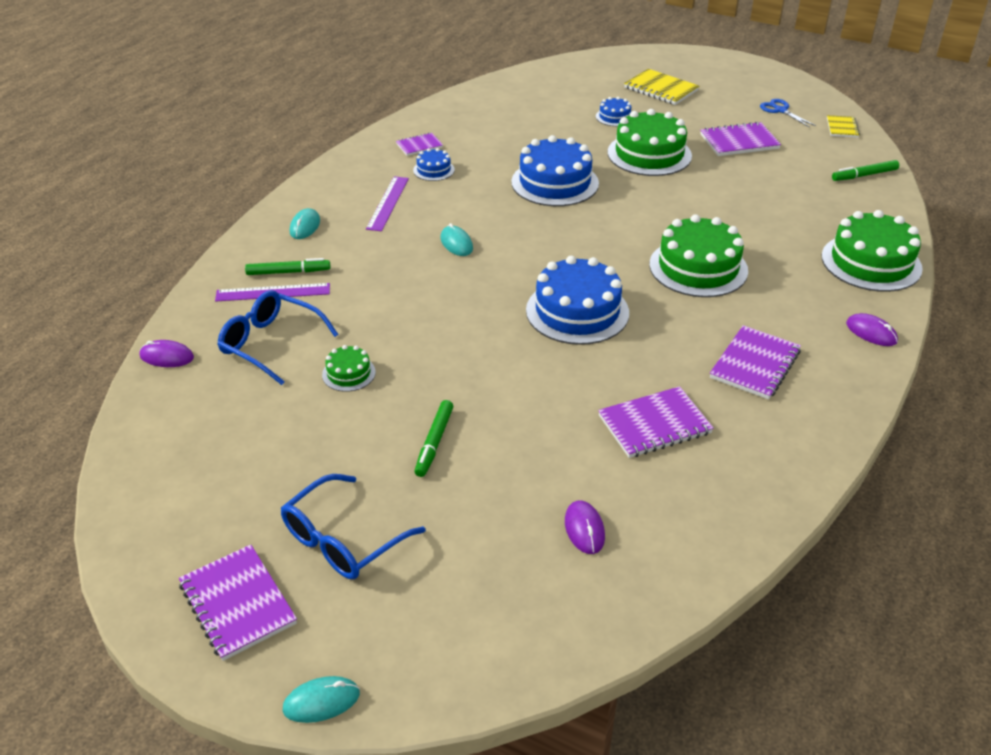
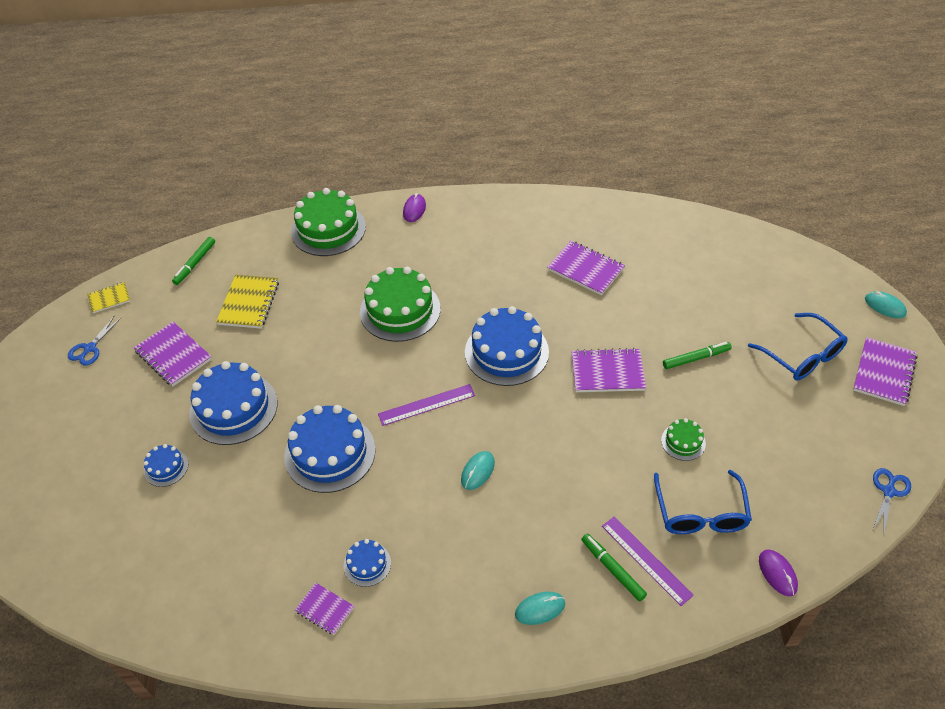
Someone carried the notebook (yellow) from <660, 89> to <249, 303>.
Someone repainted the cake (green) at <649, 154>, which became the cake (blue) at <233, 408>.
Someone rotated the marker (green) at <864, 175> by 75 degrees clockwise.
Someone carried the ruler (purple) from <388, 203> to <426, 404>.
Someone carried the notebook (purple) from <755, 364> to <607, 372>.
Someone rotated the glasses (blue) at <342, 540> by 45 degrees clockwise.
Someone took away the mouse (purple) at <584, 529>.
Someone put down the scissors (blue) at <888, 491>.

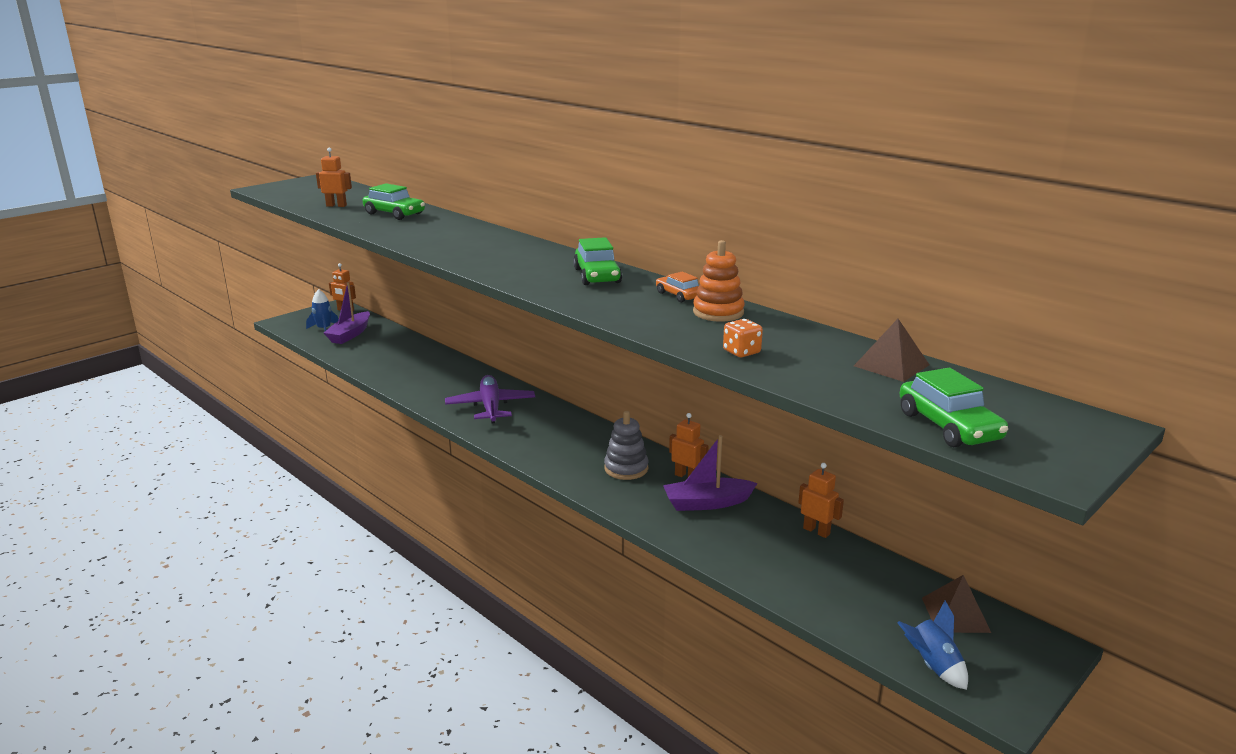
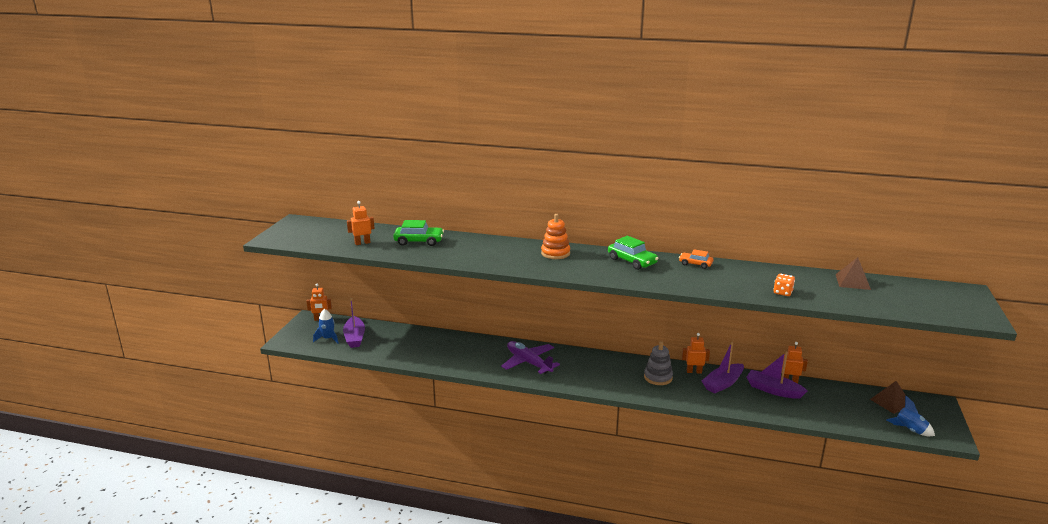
Someone carried the stacking toy (orange) from <718, 312> to <555, 253>.
Someone took away the car (green) at <949, 426>.
Someone put down the boat (purple) at <773, 390>.

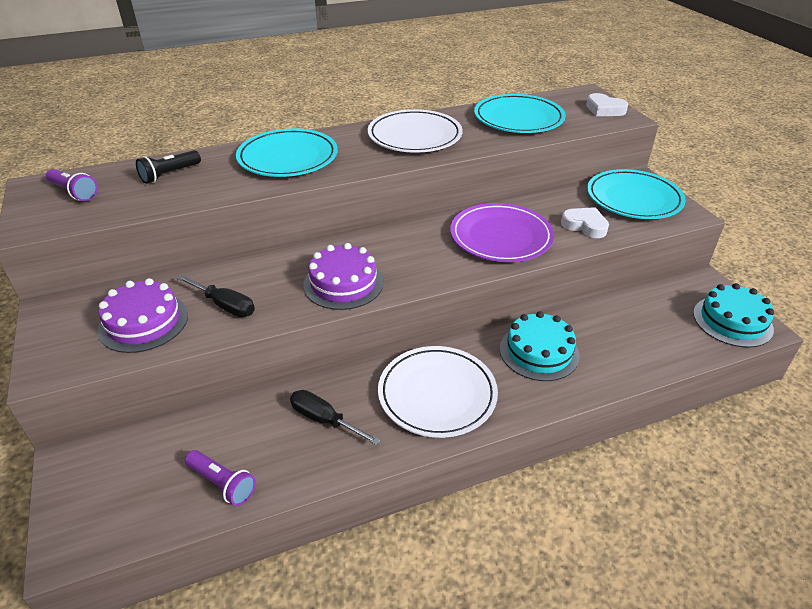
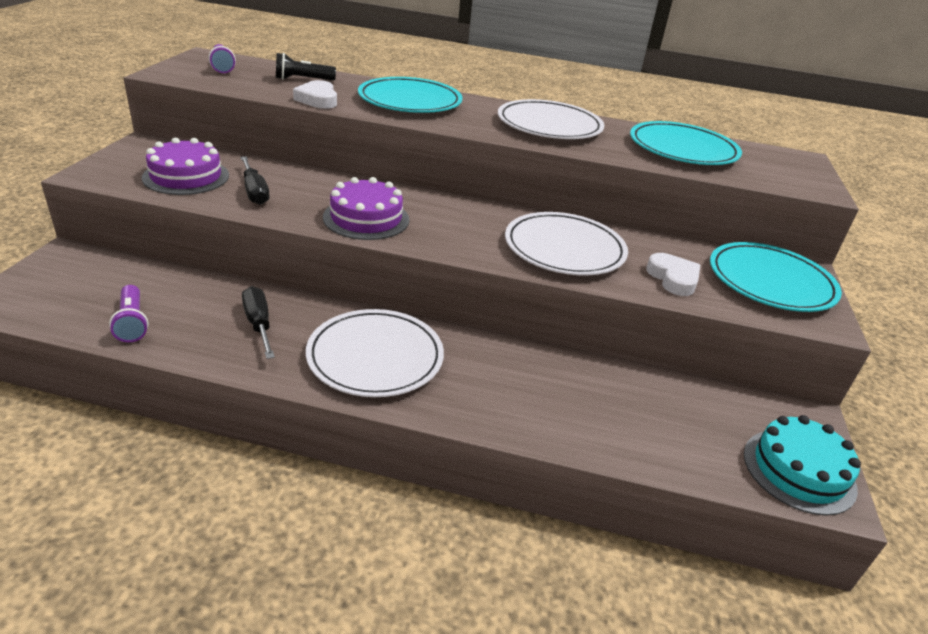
Someone carried the heart (white) from <604, 109> to <318, 99>.
Someone repainted the plate (purple) at <501, 237>, which became the plate (white) at <564, 249>.
Someone took away the cake (turquoise) at <539, 352>.

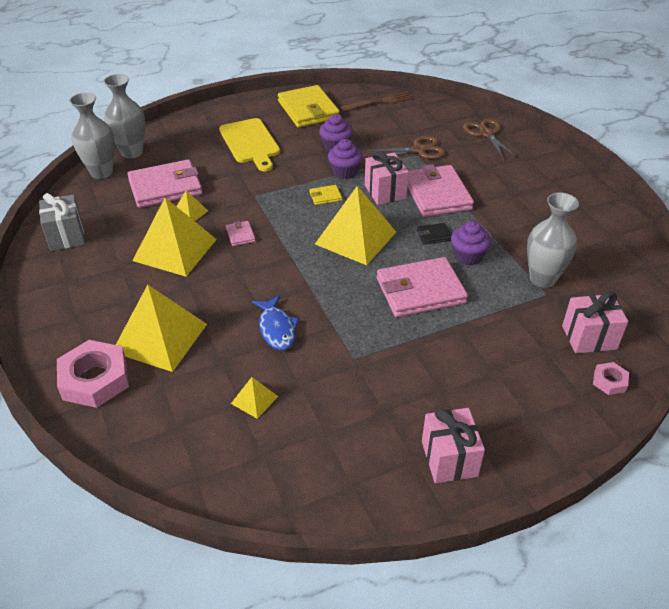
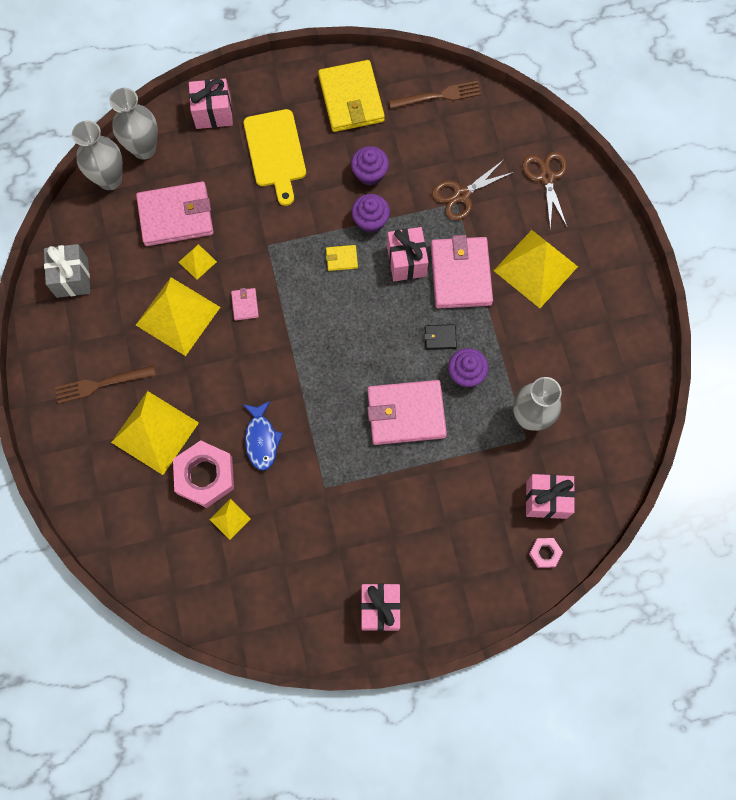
Someone rotated the scissors (brown) at <419, 150> by 150 degrees clockwise.
Someone carried the pyramid (yellow) from <355, 238> to <535, 268>.
Someone carried the nut (pink) from <95, 379> to <204, 475>.
Someone put down the gift (pink) at <213, 113>.
Someone put down the fork (brown) at <101, 384>.

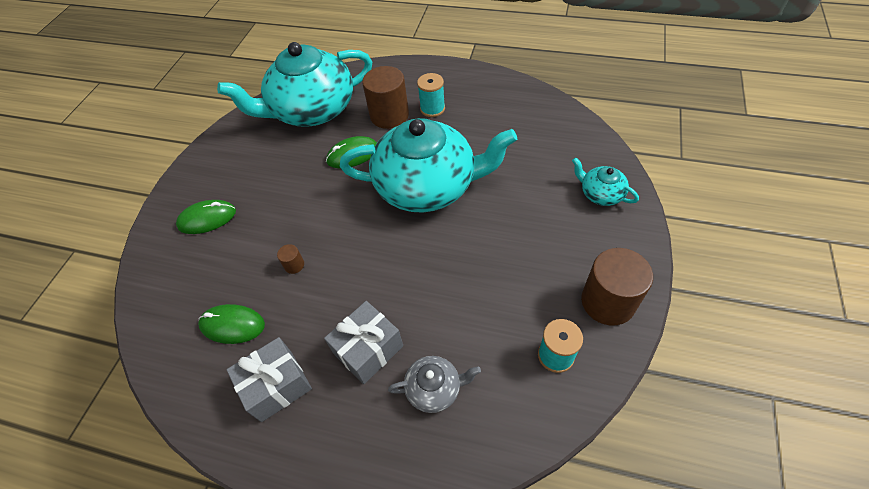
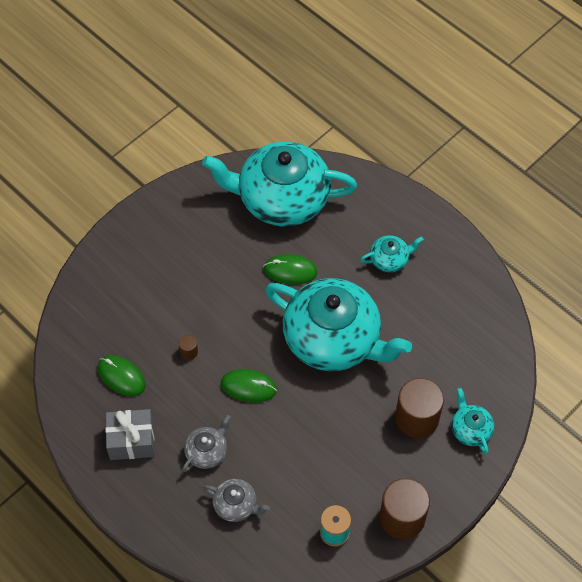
Someone carried the cylinder (brown) from <389, 115> to <416, 418>.
Someone swapped the spool (turquoise) at <432, 109> for the teapot (turquoise) at <390, 259>.
Someone carried the mouse (green) from <207, 219> to <248, 387>.
Someone swapped the gift (grey) at <368, 349> for the teapot (grey) at <207, 451>.

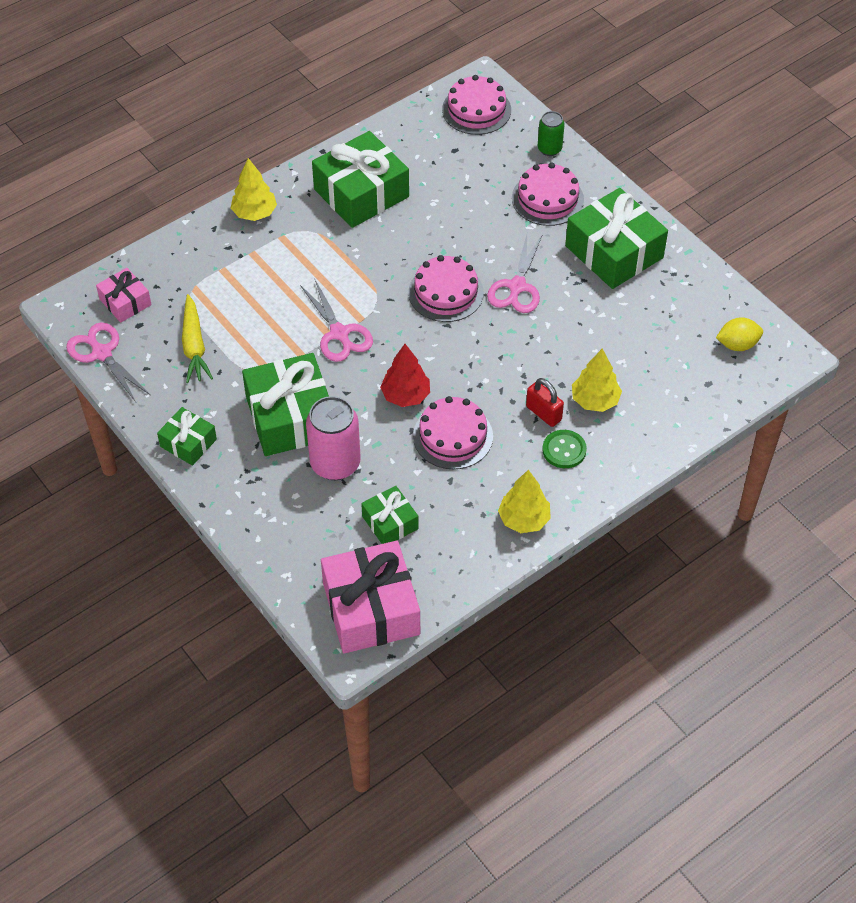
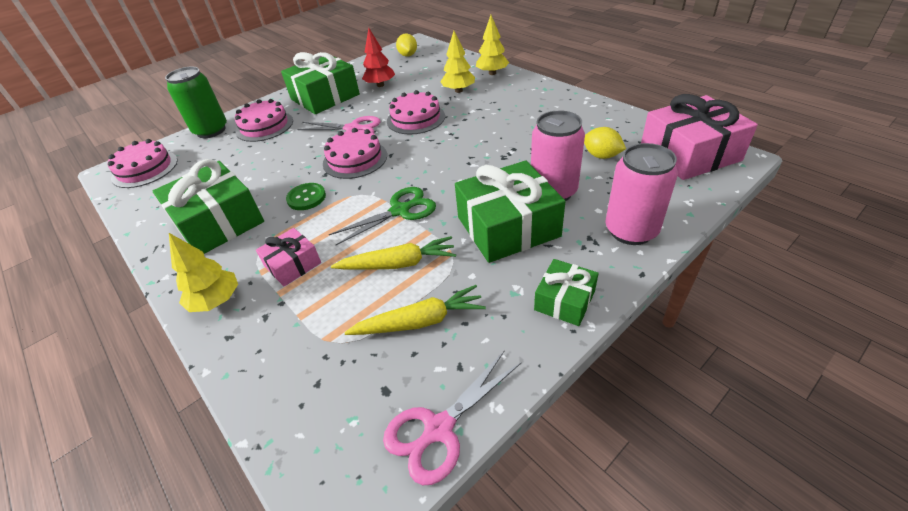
Someone scaled the can (green) at <549, 149> by 1.77.
Someone carried the gift (pink) from <125, 302> to <293, 264>.
Someone repainted the scissors (pink) at <339, 333>, which became the scissors (green) at <400, 211>.
Someone carried the tree (red) from <405, 396> to <380, 85>.
Someone took away the padlock (red) at <543, 413>.
Someone carried the cake (pink) from <453, 436> to <416, 118>.
Someone carried the button (green) from <564, 450> to <306, 198>.
Someone carried the tree (yellow) from <524, 519> to <492, 73>.
Someone swapped the gift (green) at <390, 522> for the lemon (yellow) at <601, 156>.
Someone put down the can (pink) at <631, 231>.
Someone put down the carrot (yellow) at <398, 264>.

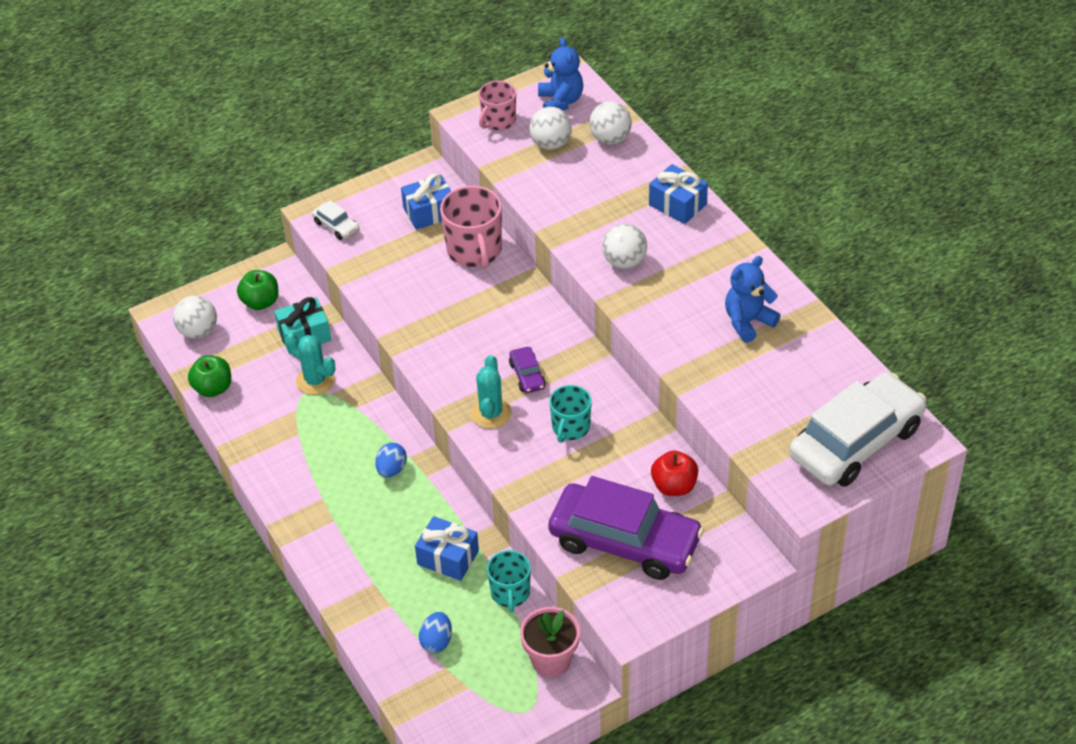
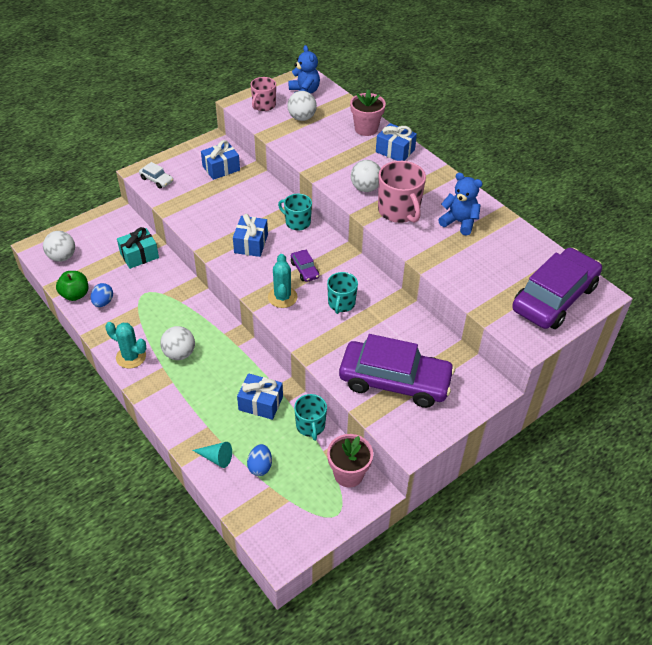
Someone carried the ball (white) from <610, 139> to <179, 354>.
Someone carried the mug (pink) from <474, 250> to <399, 211>.
Someone rotated the teddy bear (blue) at <748, 322> by 75 degrees clockwise.
Someone took away the apple (green) at <260, 302>.
Someone carried the cactus (turquoise) from <315, 380> to <131, 357>.
Someone repainted the car (white) at <856, 442>, which became the car (purple) at <554, 298>.
Someone carried the egg (blue) from <391, 469> to <103, 302>.
Someone took away the apple (red) at <674, 486>.
Someone put down the flower pot (pink) at <366, 129>.
Someone put down the mug (turquoise) at <297, 222>.
Someone put down the gift (blue) at <251, 244>.
Someone put down the cone (turquoise) at <216, 458>.

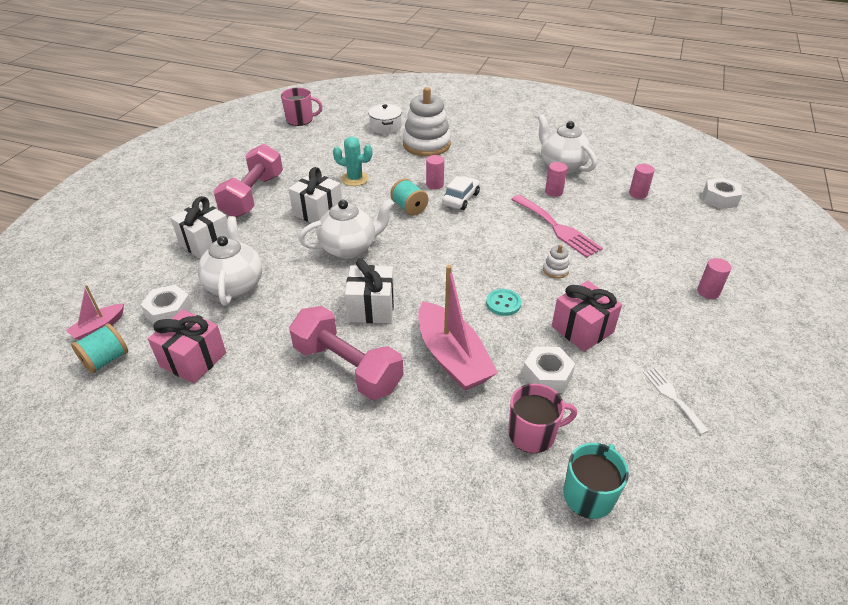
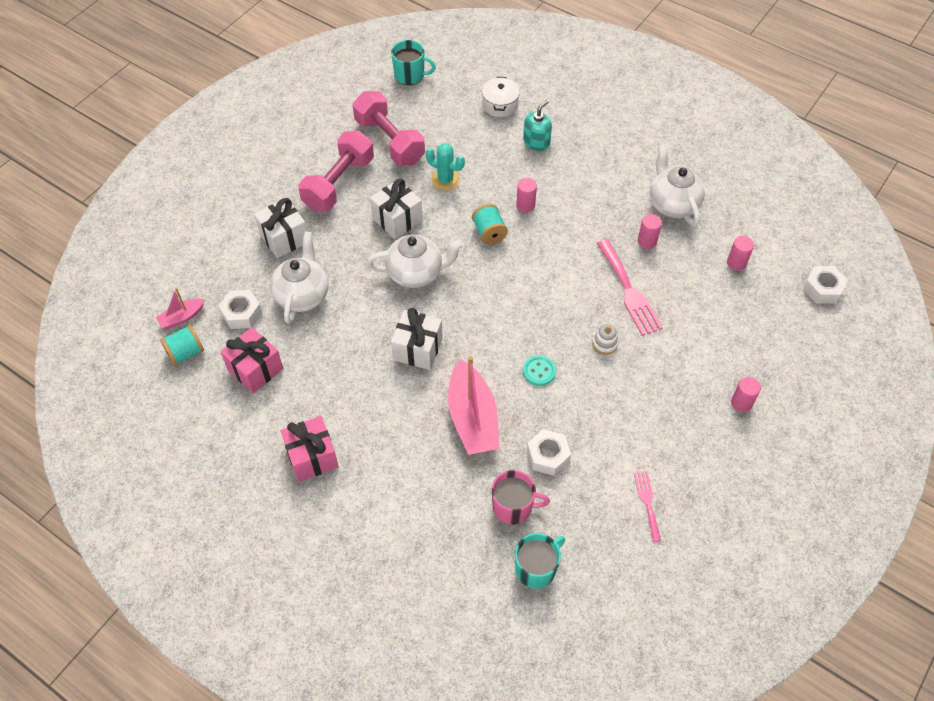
Someone swapped the stacking toy (white) at <426, 144> for the soap dispenser (turquoise) at <536, 142>.
Someone repainted the mug (pink) at <300, 120>, which became the mug (turquoise) at <410, 75>.
Someone took away the car (white) at <461, 199>.
Someone carried the gift (pink) from <582, 329> to <312, 457>.
Someone carried the dumbbell (pink) from <347, 367> to <389, 141>.
Someone repainted the fork (white) at <672, 397>, which became the fork (pink) at <647, 502>.

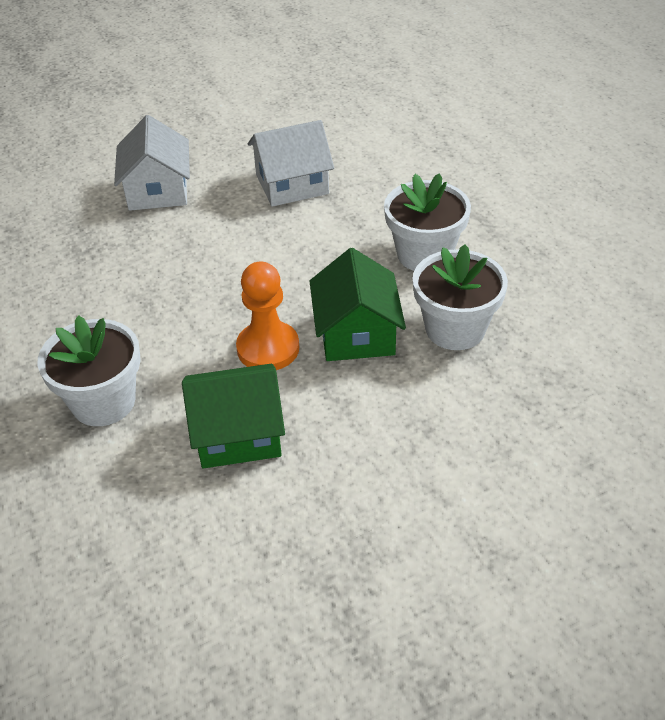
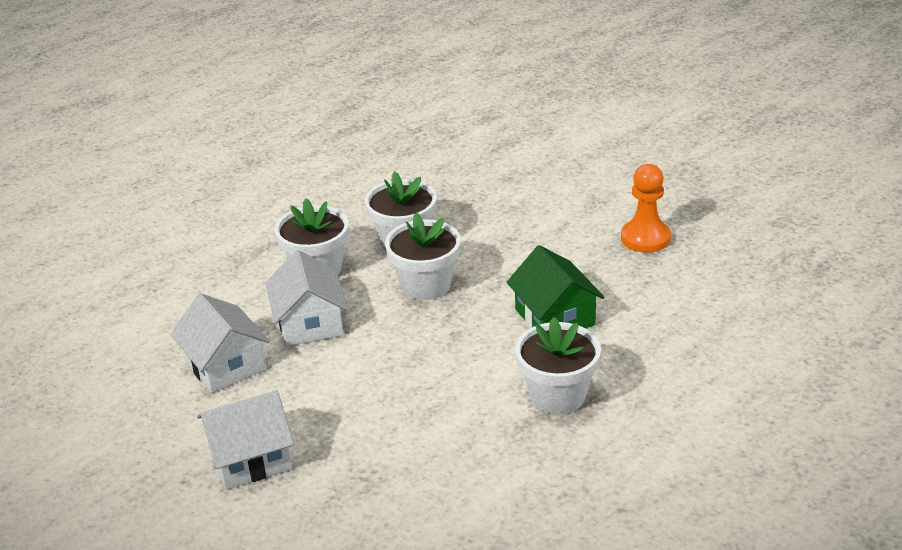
Someone swapped the house (green) at <356, 333> for the flower pot (white) at <426, 285>.
Someone carried the pawn (orange) from <268, 348> to <645, 238>.
Someone put down the house (white) at <310, 323>.

